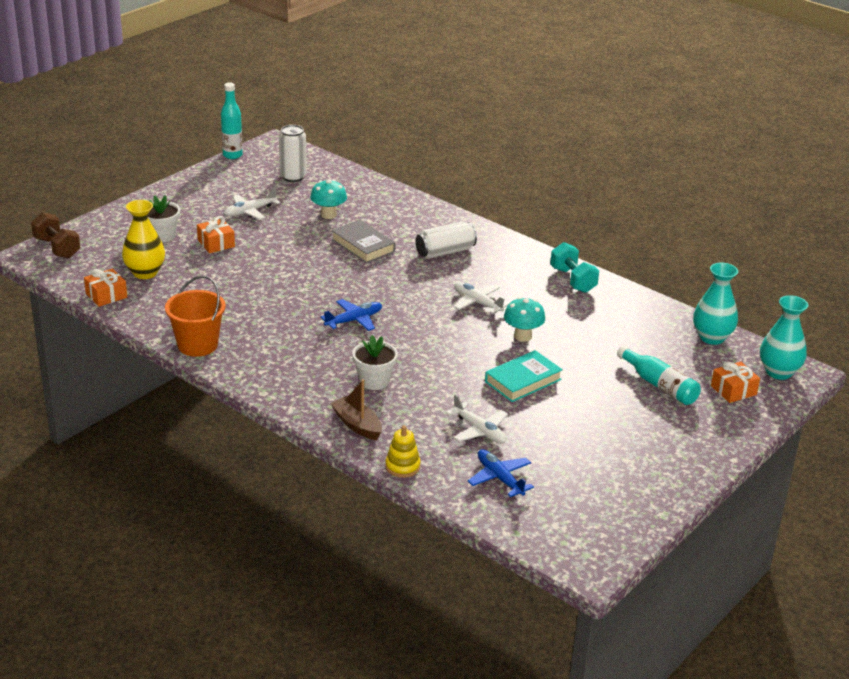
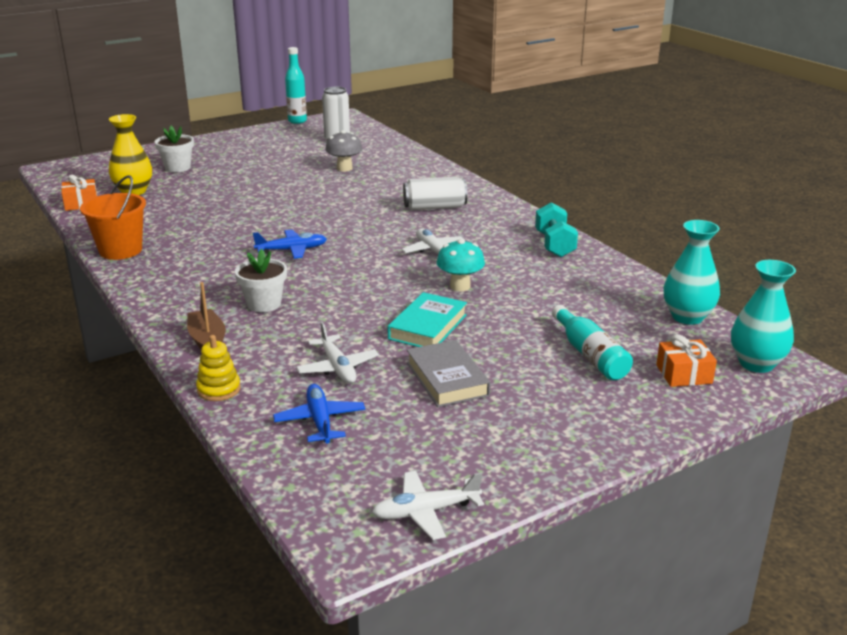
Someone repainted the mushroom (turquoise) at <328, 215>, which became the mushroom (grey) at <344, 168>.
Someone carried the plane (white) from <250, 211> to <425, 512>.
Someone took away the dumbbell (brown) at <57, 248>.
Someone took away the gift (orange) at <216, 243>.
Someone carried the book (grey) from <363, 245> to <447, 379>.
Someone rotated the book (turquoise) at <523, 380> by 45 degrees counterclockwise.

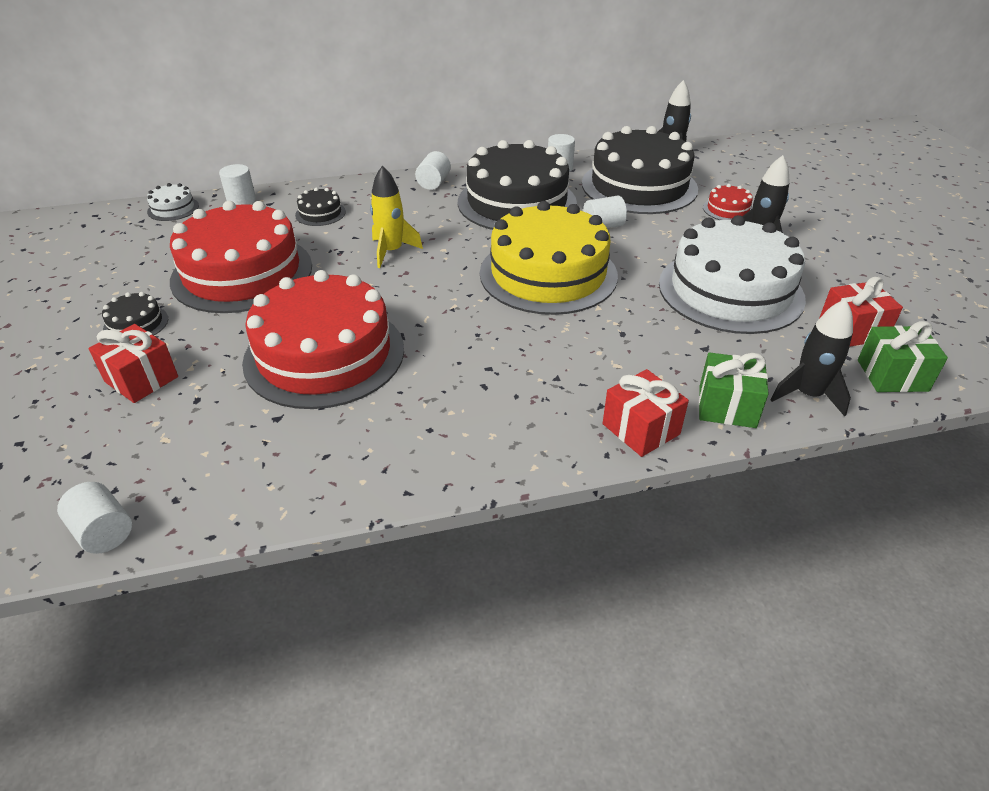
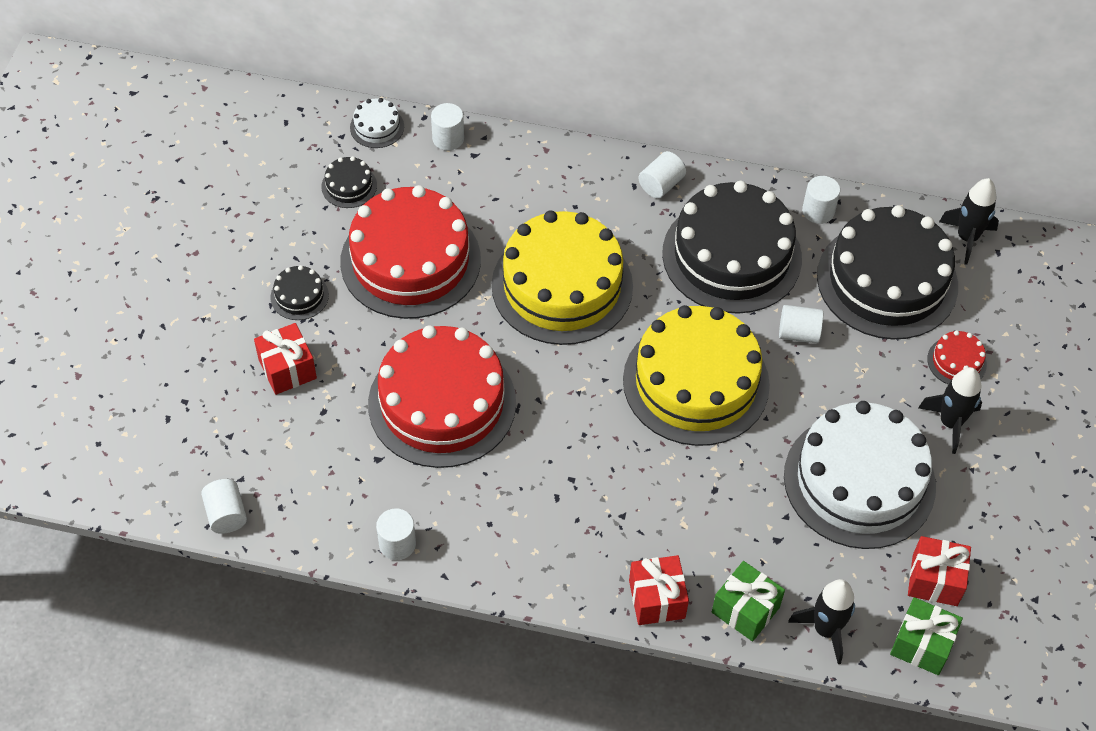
Someone swapped the rocket (yellow) at <391, 251> for the cake (yellow) at <562, 285>.
Someone carried the cake (black) from <320, 213> to <349, 186>.
Someone put down the cylinder (white) at <397, 544>.

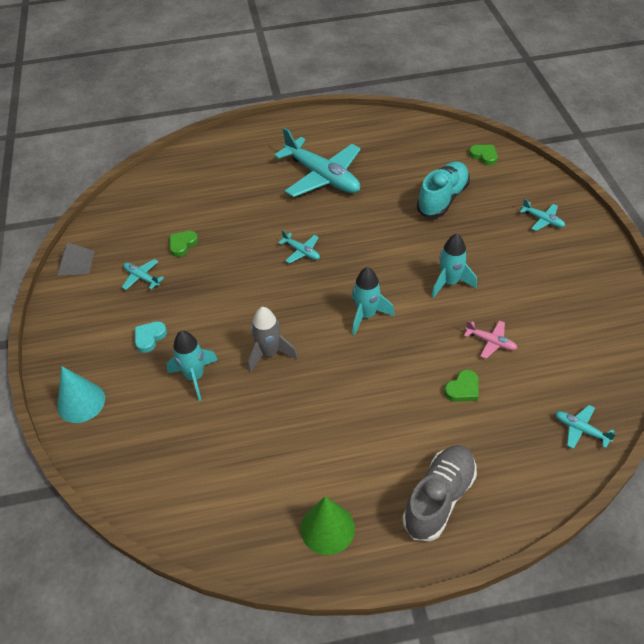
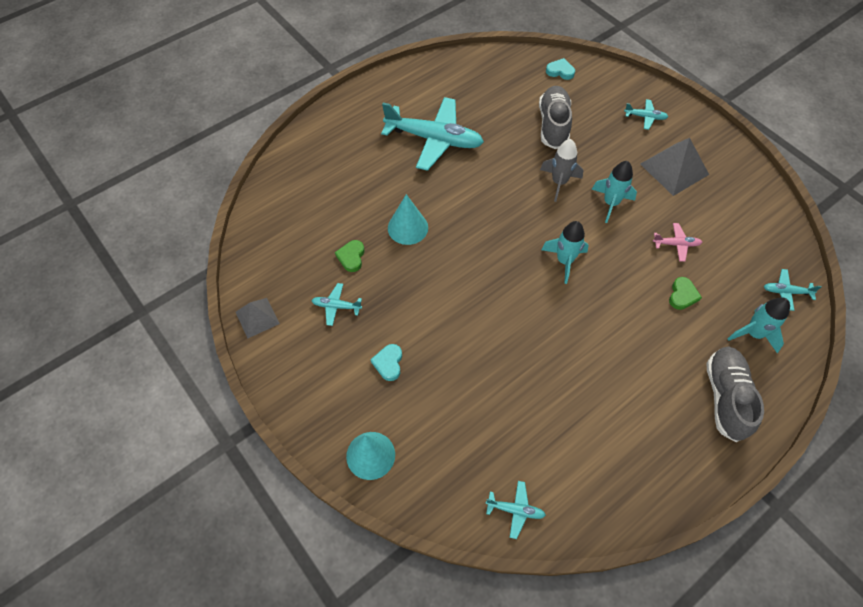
Someone repainted the heart (green) at <484, 156>, which became the heart (turquoise) at <560, 71>.
Someone repainted the shoe (turquoise) at <442, 199>, which became the shoe (grey) at <553, 125>.
Someone carried the plane (turquoise) from <301, 251> to <515, 510>.
Someone carried the rocket (grey) from <269, 354> to <559, 182>.
Someone carried the rocket (turquoise) from <195, 377> to <753, 334>.
Someone took away the cone (green) at <327, 528>.
Someone put down the pyramid (grey) at <674, 169>.
Someone put down the cone (turquoise) at <408, 227>.

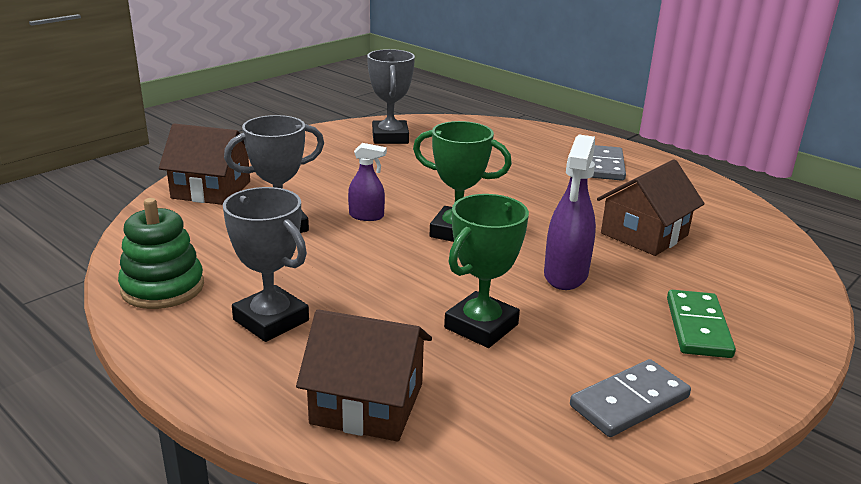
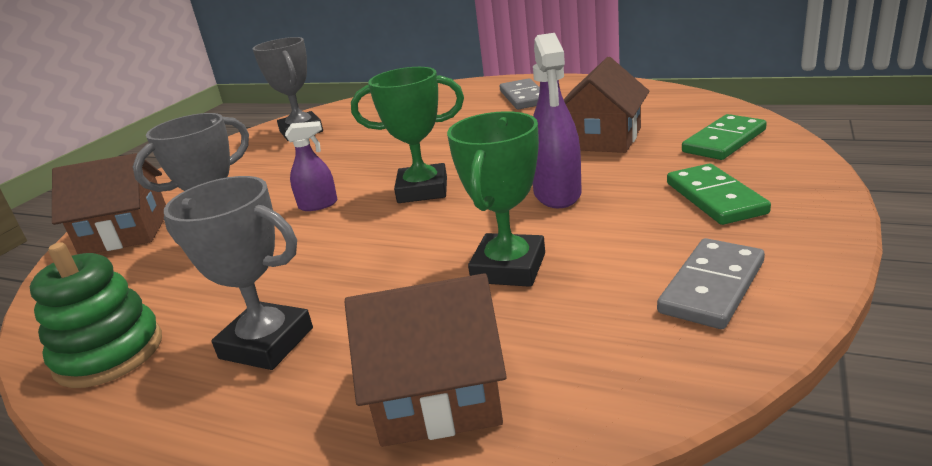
Someone put down the domino (green) at <724, 141>.

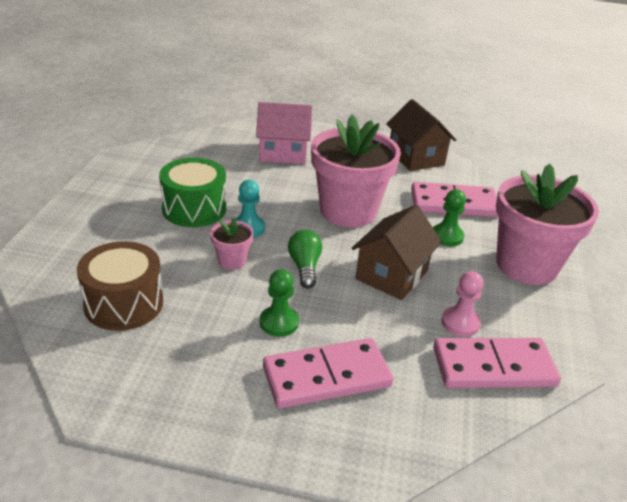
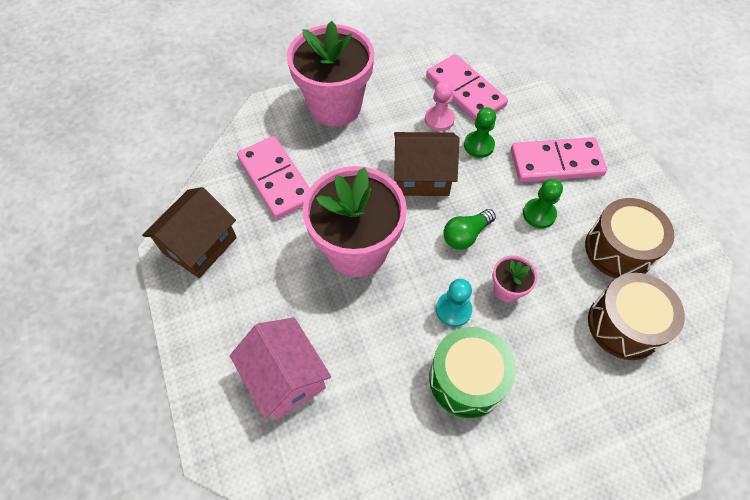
Someone carried the pawn (green) from <447, 236> to <478, 145>.
Someone rotated the domino (pink) at <326, 376> by 45 degrees counterclockwise.
Someone put down the drum (brown) at <619, 249>.

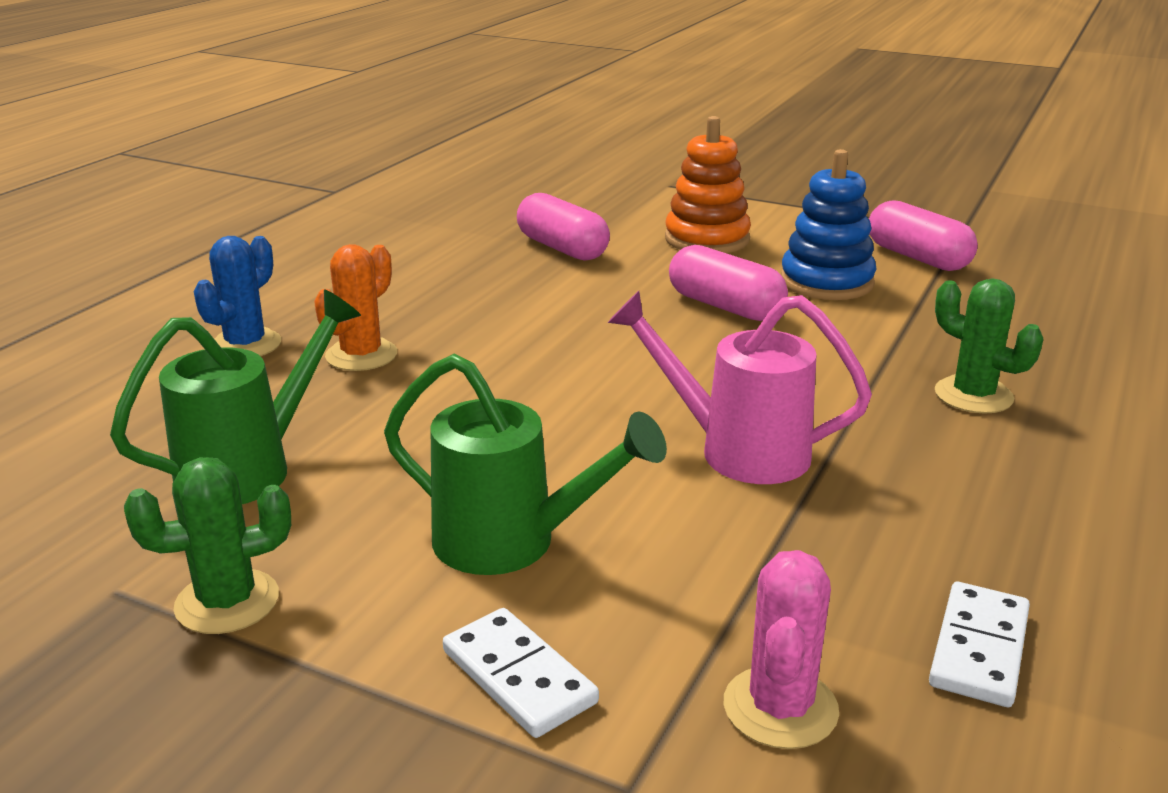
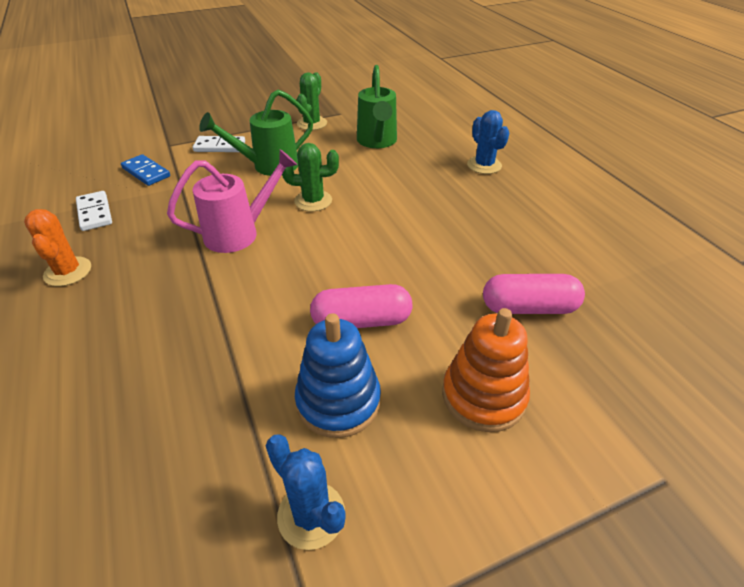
Someone swapped the capsule (pink) at <917, 258> for the cactus (blue) at <311, 515>.
Someone carried the cactus (orange) from <361, 355> to <68, 272>.
Someone carried the cactus (green) from <973, 395> to <313, 201>.
Someone swapped the cactus (pink) at <780, 708> for the domino (blue) at <146, 172>.

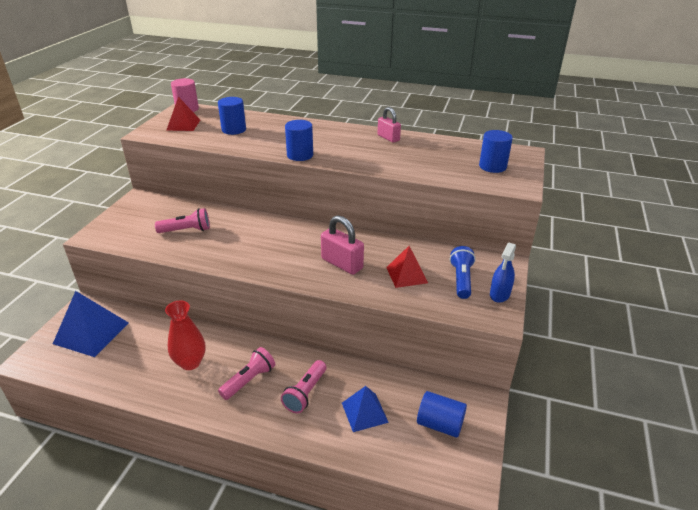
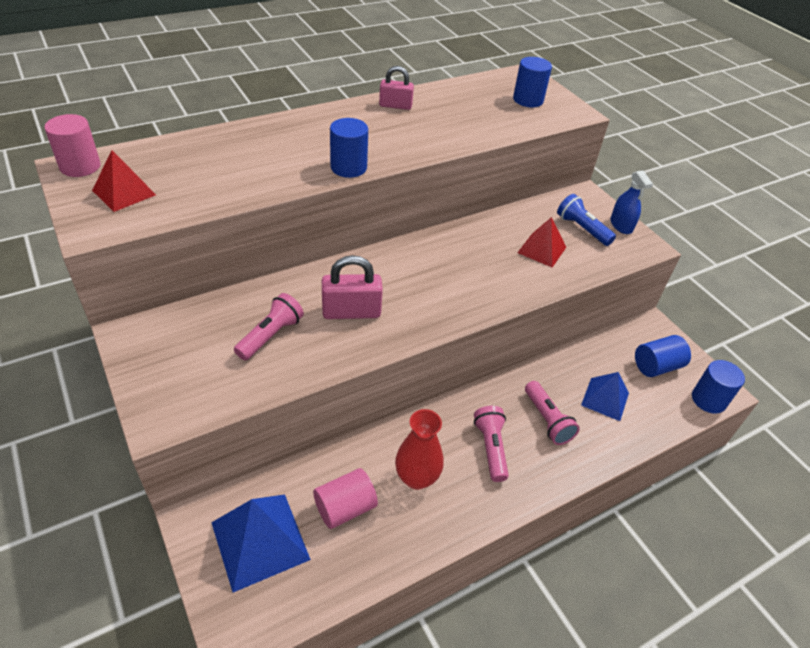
Someone carried the cylinder (blue) from <234, 130> to <708, 400>.
Someone carried the padlock (pink) from <342, 264> to <351, 312>.
Someone put down the cylinder (pink) at <345, 508>.

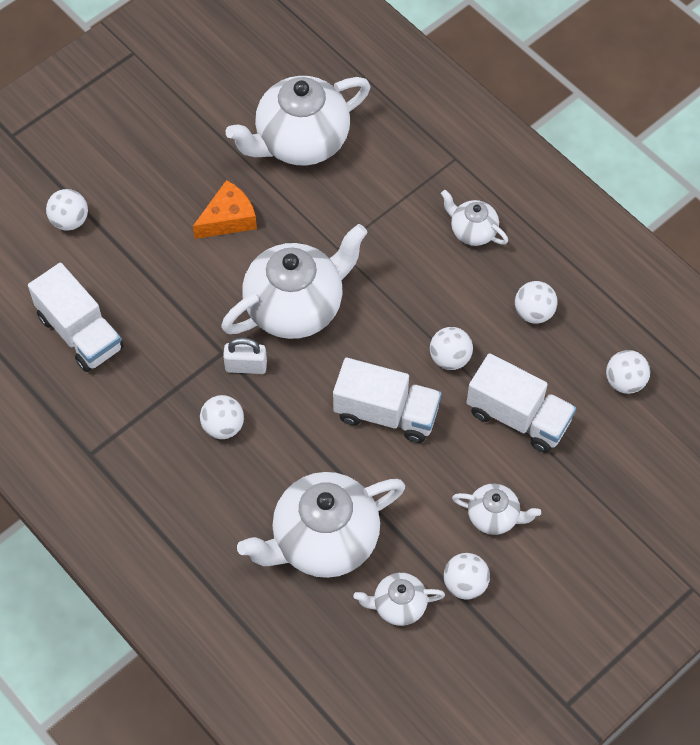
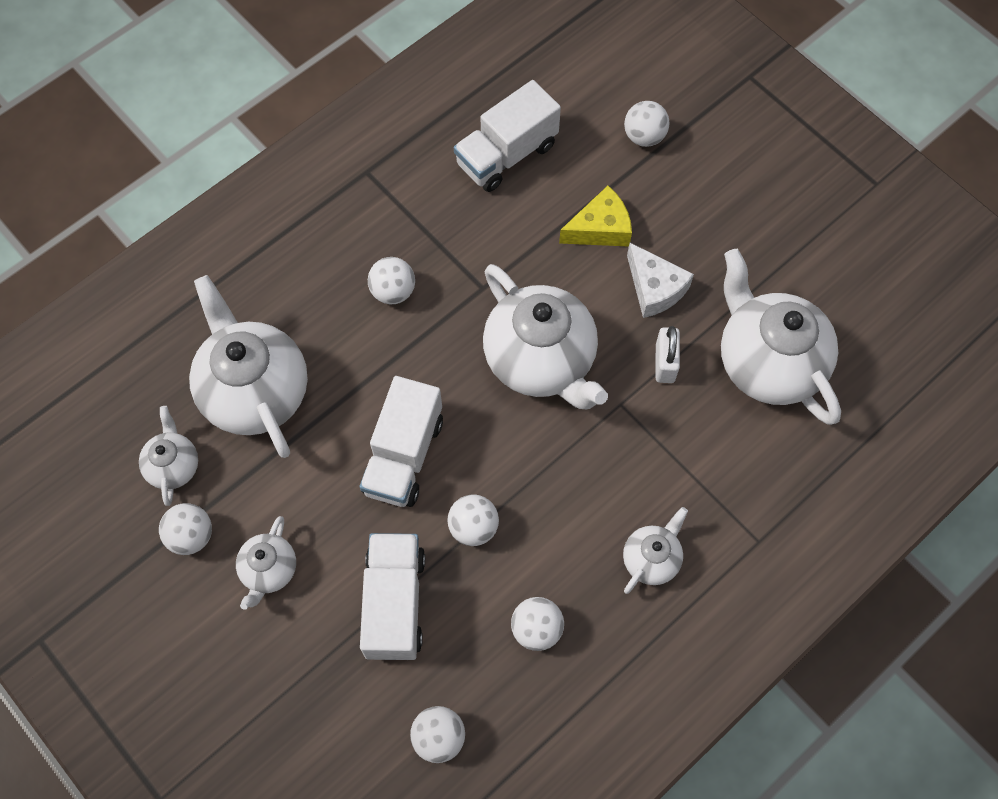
Someone repainted the cheese (orange) at <228, 219>, which became the cheese (white) at <655, 288>.
Someone carried the padlock (white) from <246, 366> to <665, 363>.
Someone rotated the truck (white) at <518, 416> by 150 degrees clockwise.
Someone put down the cheese (yellow) at <600, 228>.

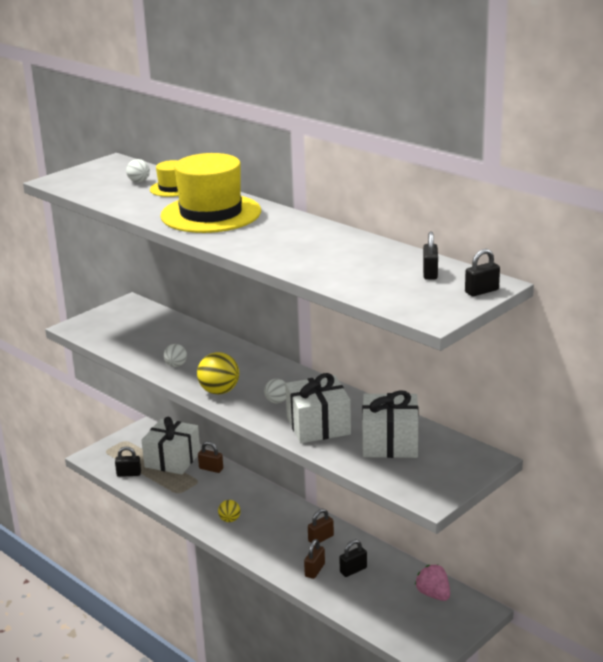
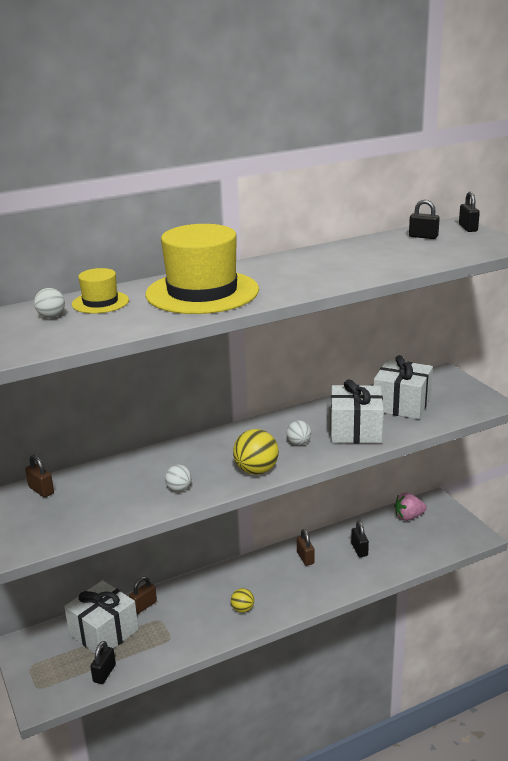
Someone carried the padlock (brown) from <315, 570> to <41, 490>.

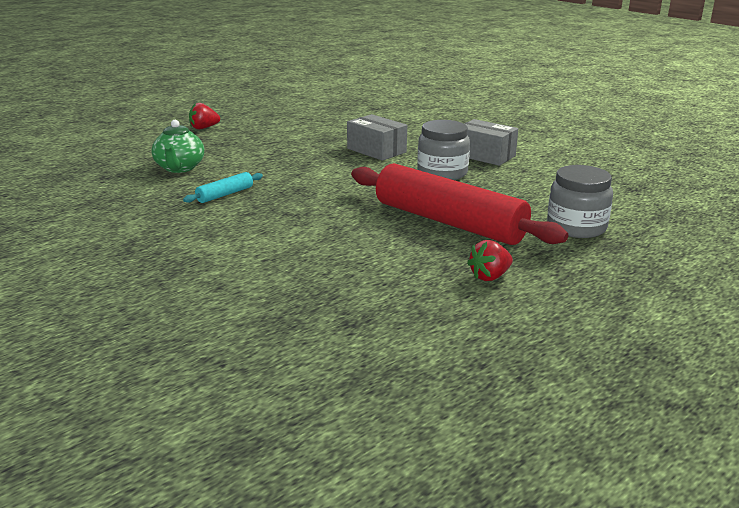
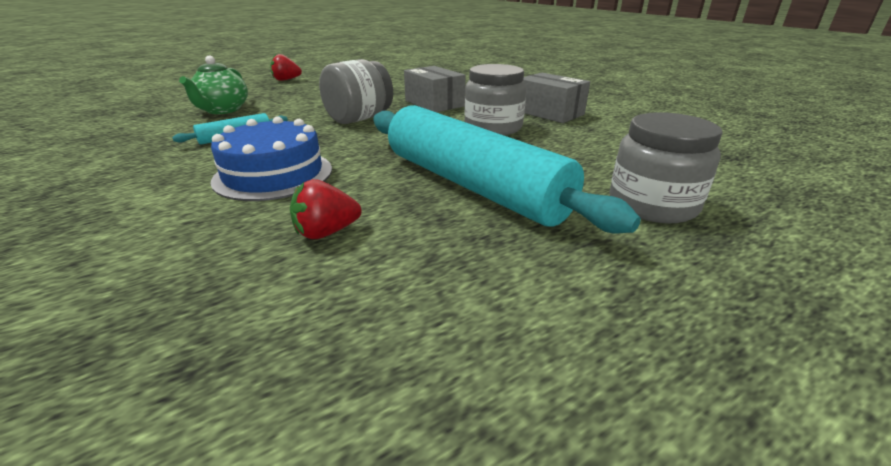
Someone repainted the rolling pin (red) at <448, 222>, which became the rolling pin (turquoise) at <472, 185>.
Someone carried the strawberry (red) from <489, 276> to <326, 232>.
Someone put down the jar (grey) at <359, 119>.
Someone put down the cake (blue) at <273, 174>.

